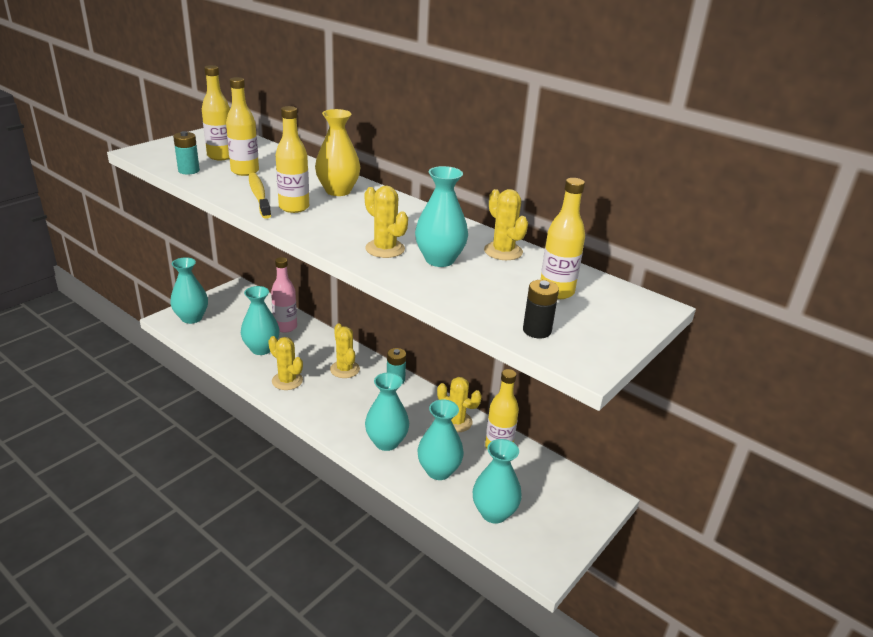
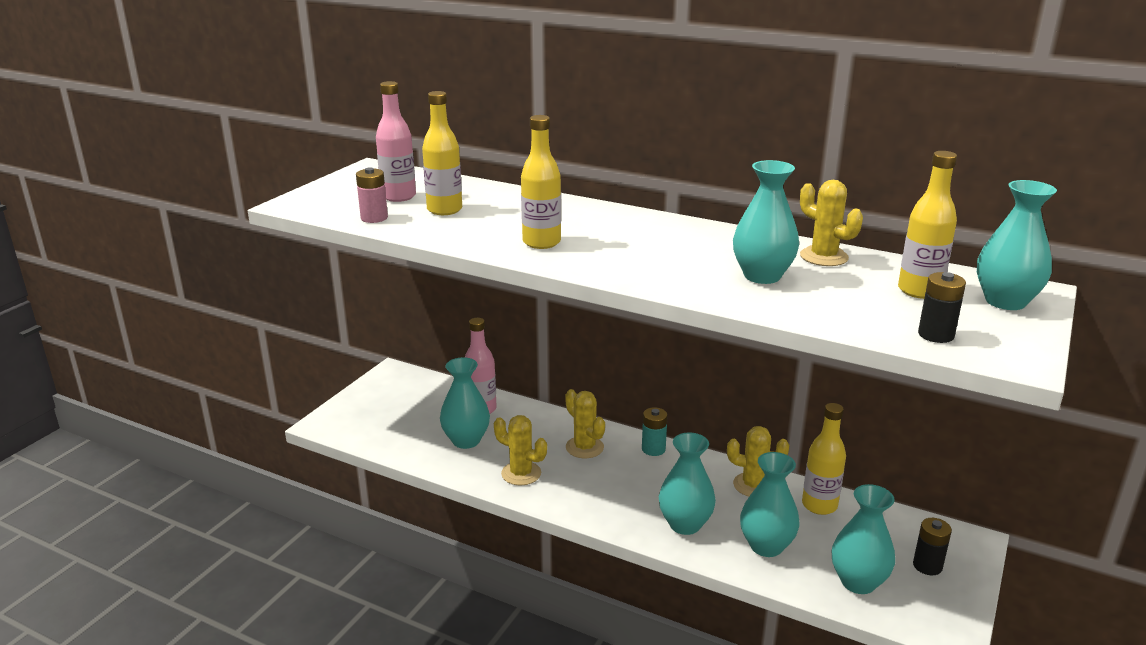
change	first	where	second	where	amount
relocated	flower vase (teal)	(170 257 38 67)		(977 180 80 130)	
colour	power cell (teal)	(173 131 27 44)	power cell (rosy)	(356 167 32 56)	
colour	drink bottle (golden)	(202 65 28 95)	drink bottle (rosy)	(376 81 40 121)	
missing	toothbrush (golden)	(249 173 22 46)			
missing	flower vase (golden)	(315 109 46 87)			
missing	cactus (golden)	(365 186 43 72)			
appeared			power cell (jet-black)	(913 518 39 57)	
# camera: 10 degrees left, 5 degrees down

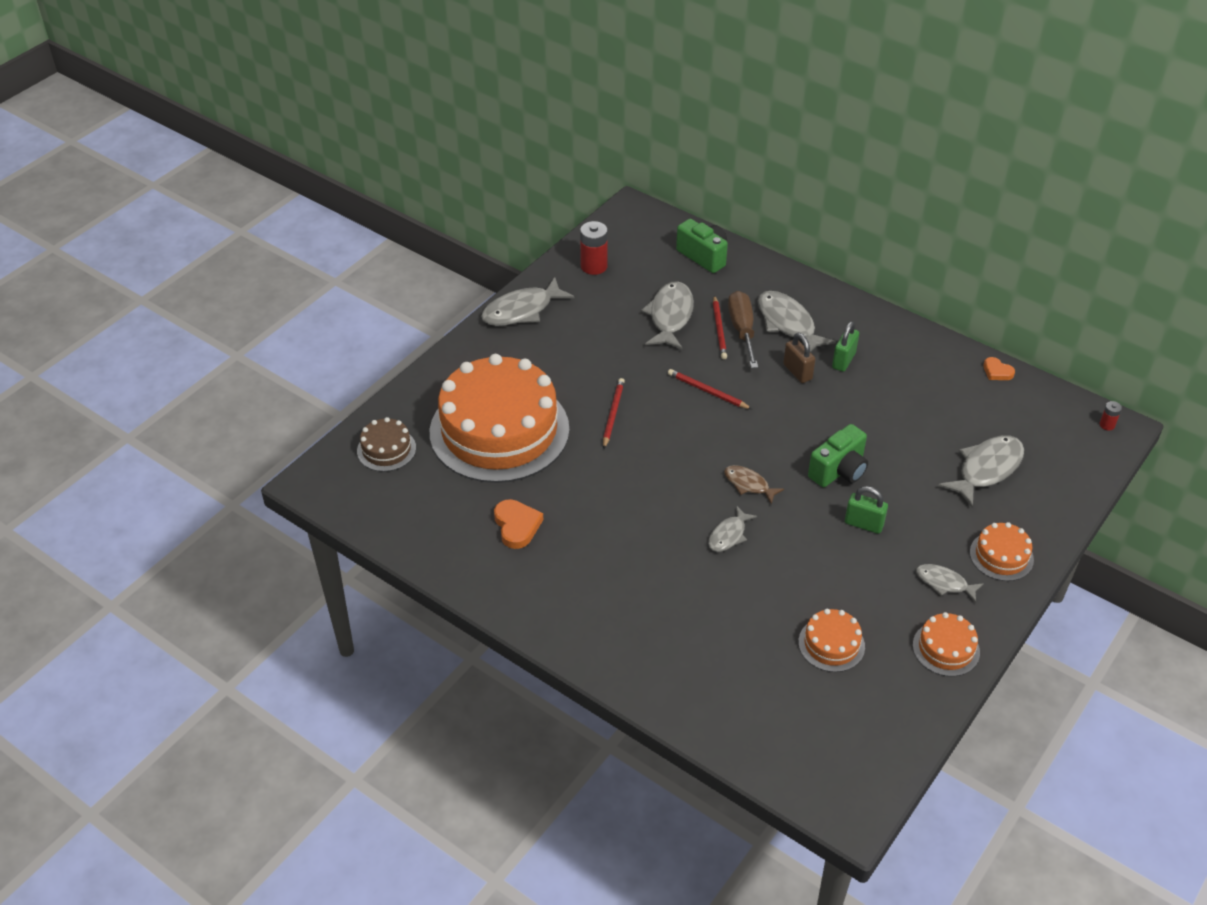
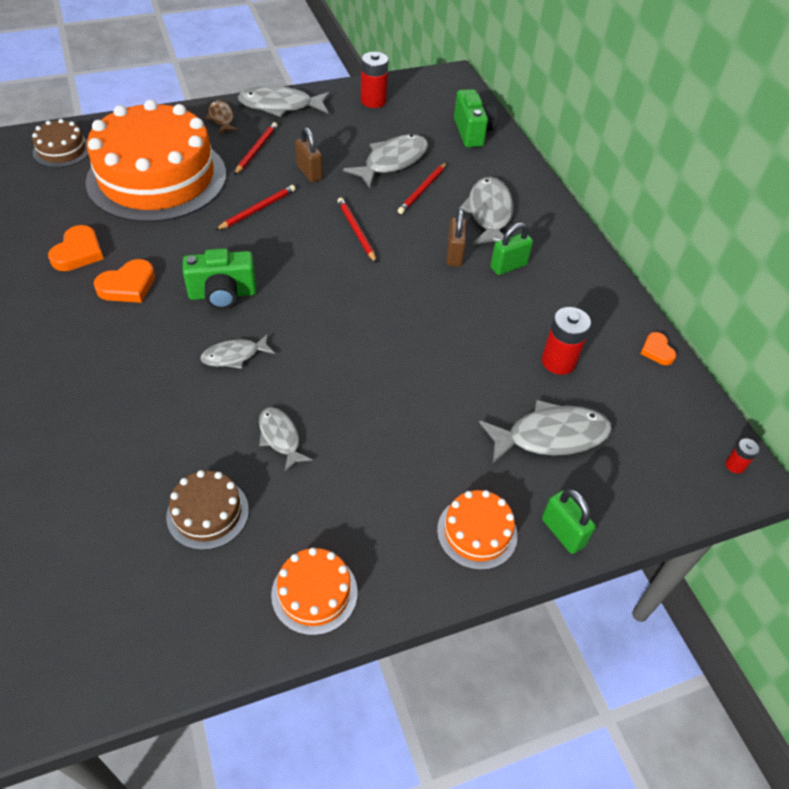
change	first	where	second	where	amount
relocated	toy fish (brown)	(724 465 60 39)		(205 100 34 34)	
missing	flat screwdriver (brown)	(728 291 30 77)			
colour	layer cake (bright orange)	(798 609 67 63)	layer cake (brown)	(166 470 83 80)	
relocated	compact camera (emerald)	(808 424 60 63)		(183 248 74 61)	
relocated	lock (emerald)	(845 486 43 48)		(542 489 54 65)	
relocated	toy fish (gray)	(916 564 68 39)		(259 407 53 65)	
appeared			heart (bright orange)	(94 259 61 44)	
appeared			wooden pencil (red)	(234 122 44 53)	
appeared			lock (brown)	(295 127 28 55)	
appeared			power cell (red)	(542 307 49 68)	
# camera: 30 degrees right, 5 degrees up

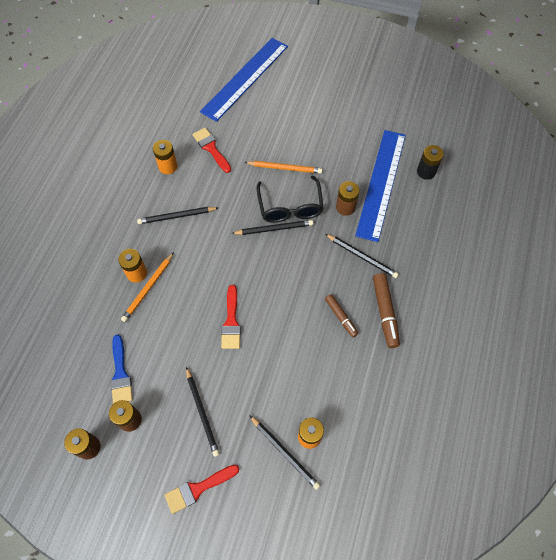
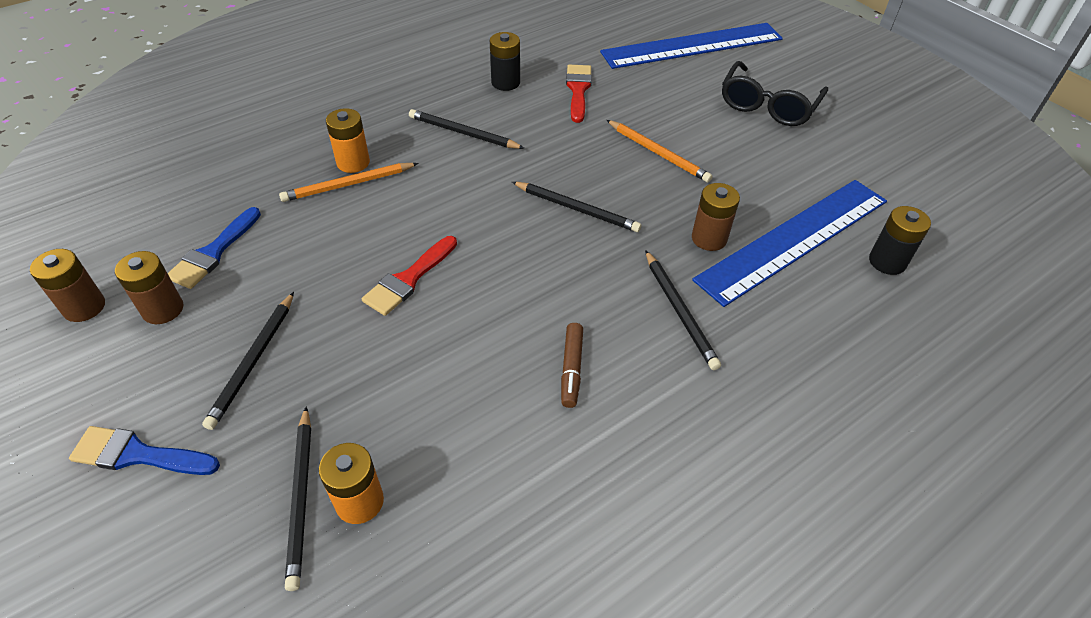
change	first	where	second	where	amount
colour	power cell (bright orange)	(153 140 24 34)	power cell (jet-black)	(490 32 30 59)	
colour	paint brush (red)	(164 465 75 49)	paint brush (blue)	(69 426 151 49)	
relocated	spectacles (jet-black)	(257 176 67 47)		(722 61 106 65)	
missing	marker pen (brown)	(373 273 27 75)			
# camera: 35 degrees right, 15 degrees down

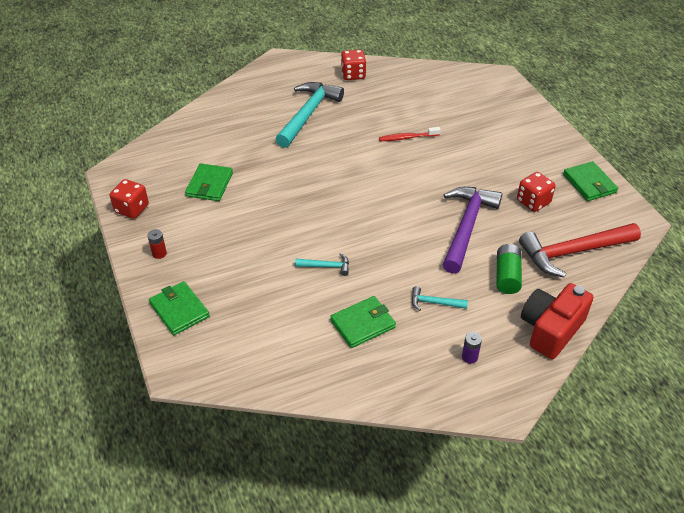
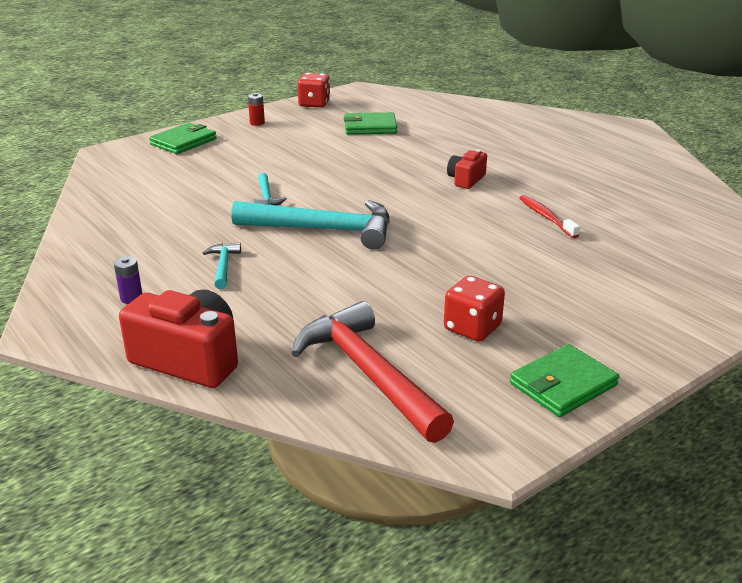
change	first	where	second	where	amount
relocated	carpenter's hammer (teal)	(276 82 68 66)		(231 200 159 49)	
missing	wallet (emerald)	(330 296 66 52)			
missing	game die (red)	(341 50 25 30)			
missing	carpenter's hammer (royal purple)	(443 187 59 87)			
missing	power cell (emerald)	(496 244 26 50)			
appeared			compact camera (red)	(447 149 40 40)	
# camera: 75 degrees right, 15 degrees down

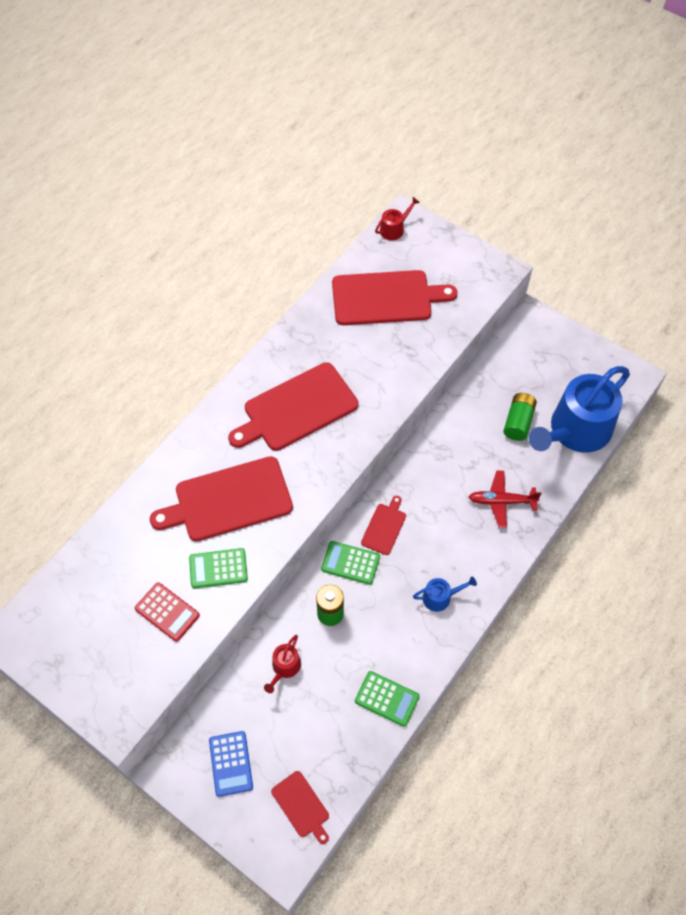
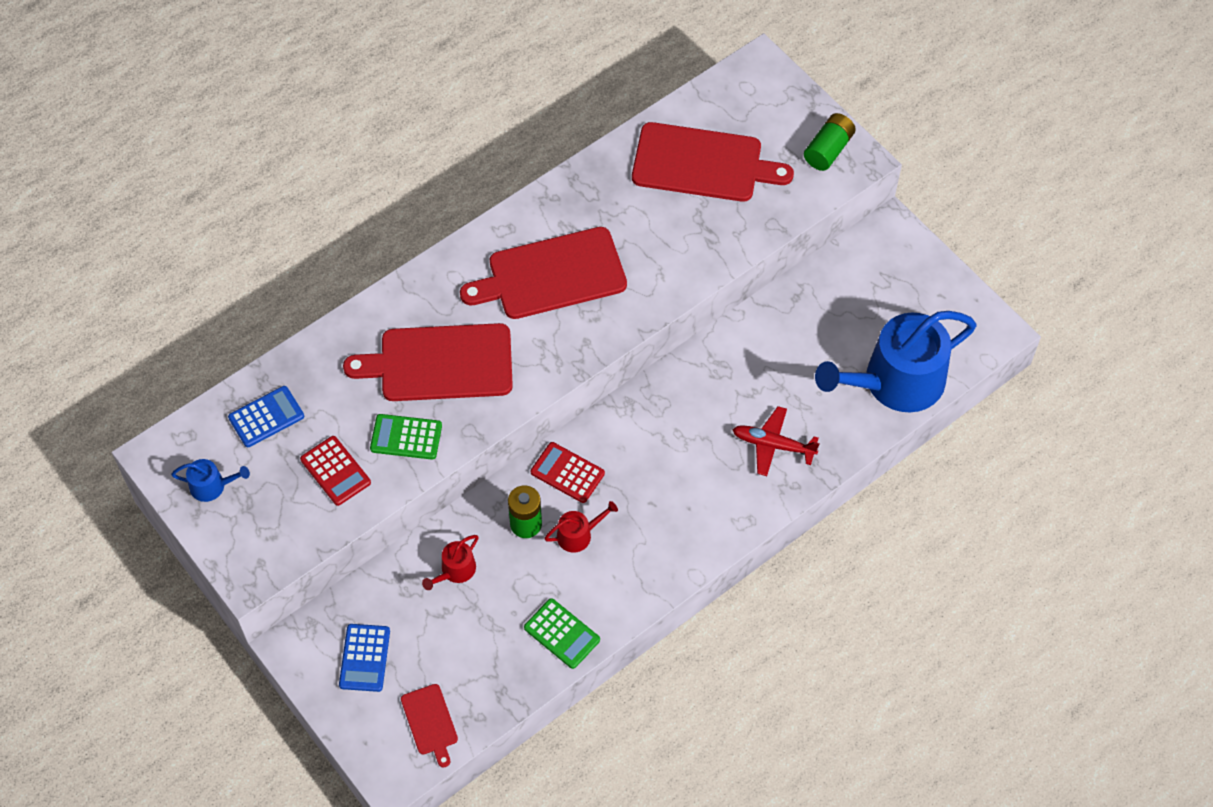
change	first	where	second	where	amount
colour	adding machine (emerald)	(321 541 59 44)	adding machine (red)	(531 442 74 61)	
missing	bread board (red)	(361 496 45 59)			
relocated	sprinkling can (red)	(375 197 45 43)		(544 501 74 52)	
relocated	sprinkling can (blue)	(413 576 64 36)		(171 459 79 43)	
relocated	power cell (emerald)	(503 393 34 48)		(804 113 52 58)	
appeared			adding machine (blue)	(228 386 76 61)	
# camera: 15 degrees right, 0 degrees up

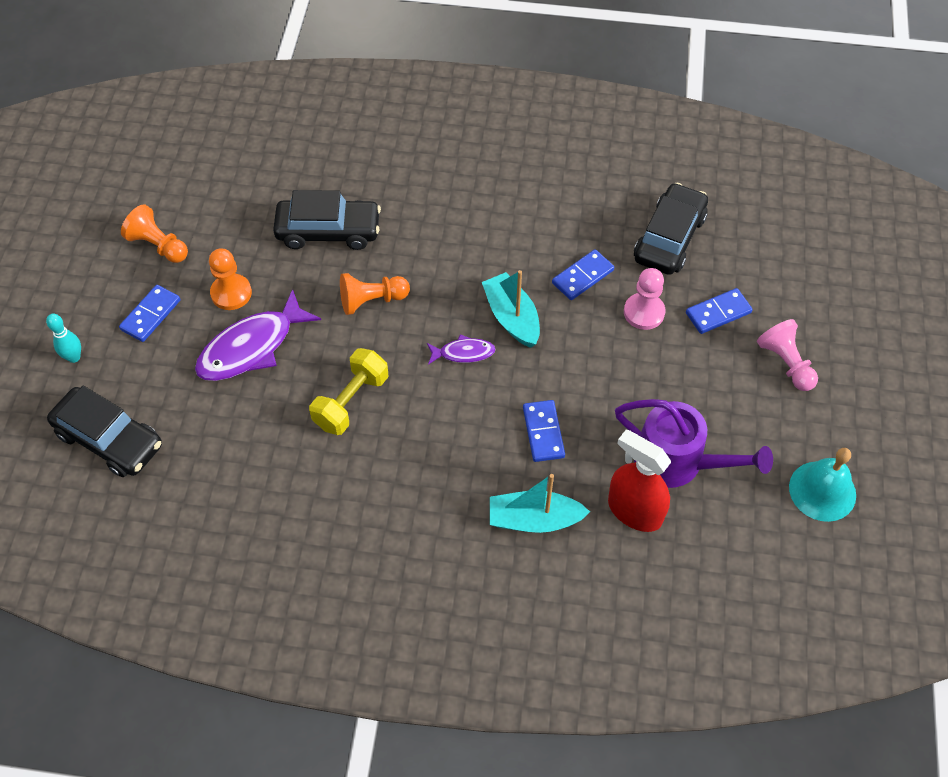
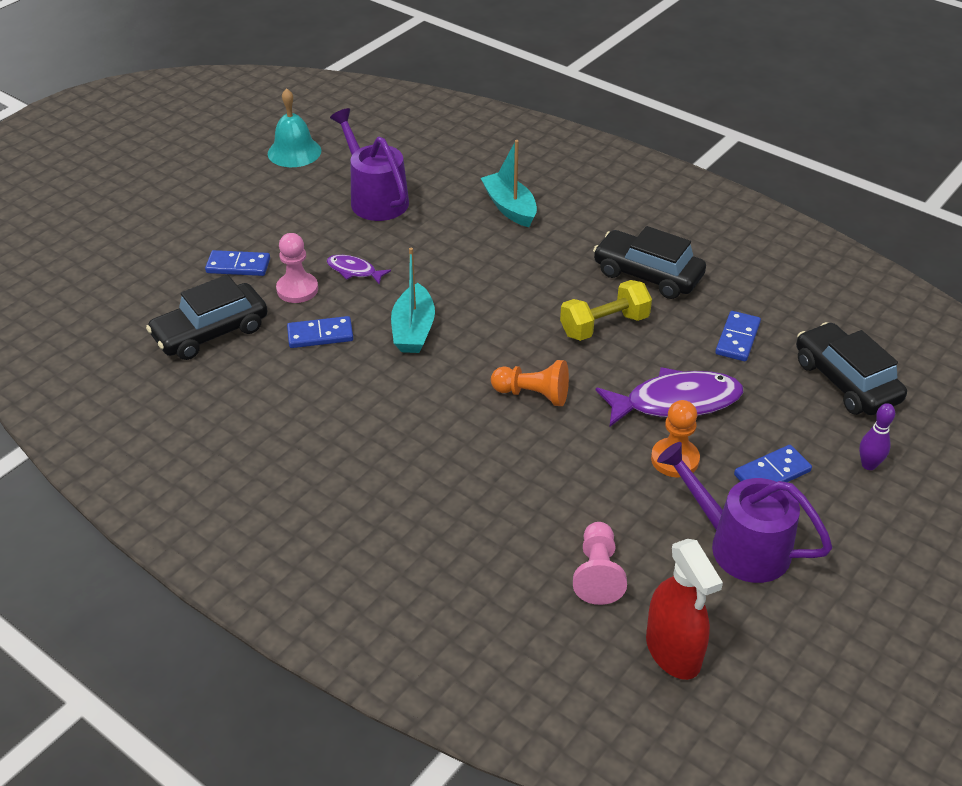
change	first	where	second	where	amount
colour	tenpin (teal)	(46 314 35 49)	tenpin (royal purple)	(859 403 36 67)	
exchanged	chess pawn (bright orange)	(121 204 67 59)	sprinkling can (royal purple)	(657 442 176 141)	
relocated	car (jet-black)	(273 190 108 60)		(593 226 113 73)	
relocated	toy fish (royal purple)	(427 334 69 31)		(327 255 64 29)	
spun	boat (teal)	(490 474 100 59)		(481 140 56 87)	150 degrees counterclockwise
relocated	domino (blue)	(523 400 42 62)		(715 311 46 50)	
relocated	sprayer (red)	(608 430 63 102)		(646 539 77 141)	
relocated	chess pawn (rosy)	(757 319 61 72)		(573 522 54 83)	
# camera: 150 degrees left, 15 degrees down

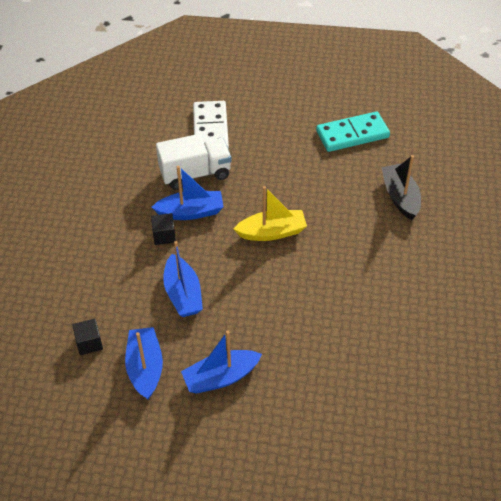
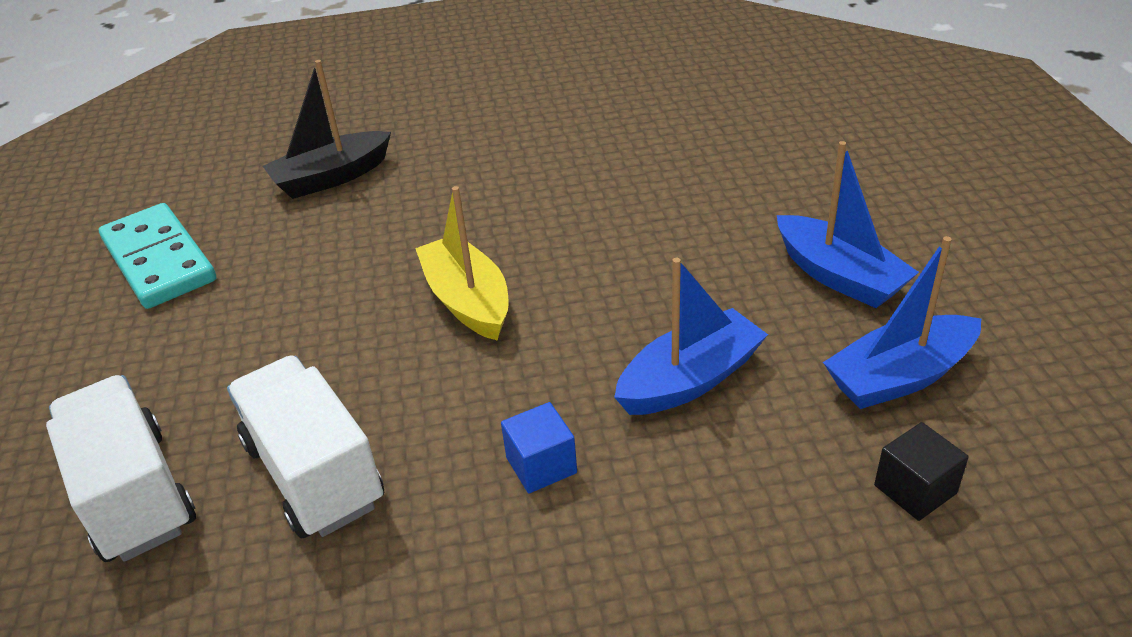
change	first	where	second	where	amount
colour	cube (jet-black)	(151 213 25 32)	cube (blue)	(501 402 76 91)	
missing	boat (blue)	(152 166 72 54)			
exchanged	domino (snow-white)	(193 101 36 48)	truck (snow-white)	(46 375 150 187)	
# camera: 105 degrees left, 10 degrees down

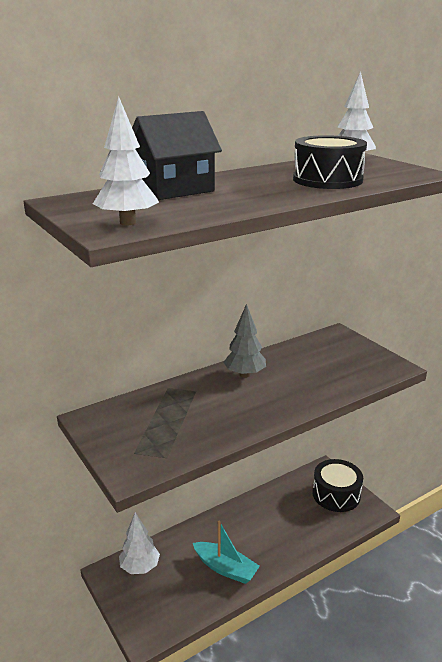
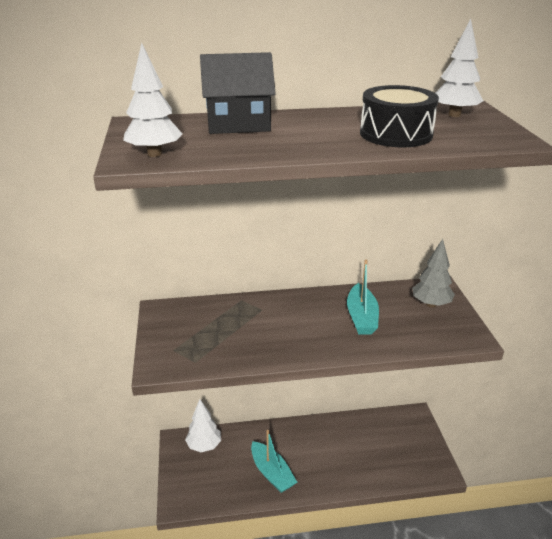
change	first	where	second	where	amount
relocated	toy tree (gray)	(223 304 43 74)		(412 239 43 69)	
missing	snare drum (jet-black)	(313 459 50 53)			
appeared			boat (teal)	(347 260 32 75)	
# camera: 25 degrees right, 5 degrees up

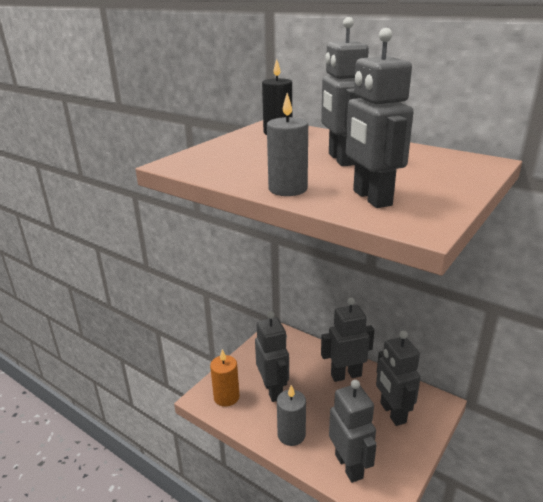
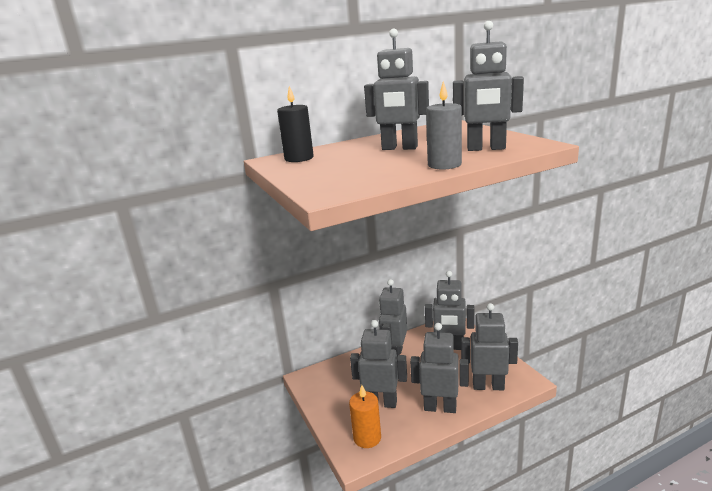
change	first	where	second	where	amount
exchanged	pillar candle (gray)	(277 385 29 61)	robot (gray)	(410 323 59 90)	
# camera: 60 degrees left, 5 degrees down

